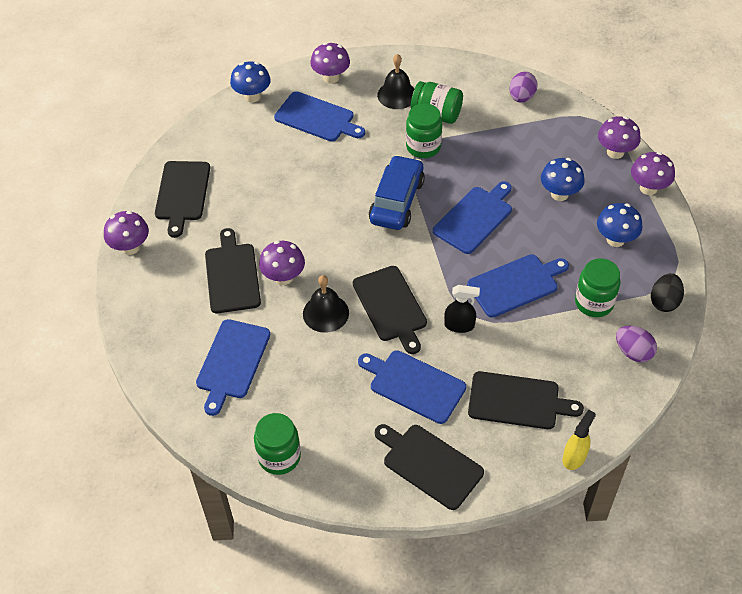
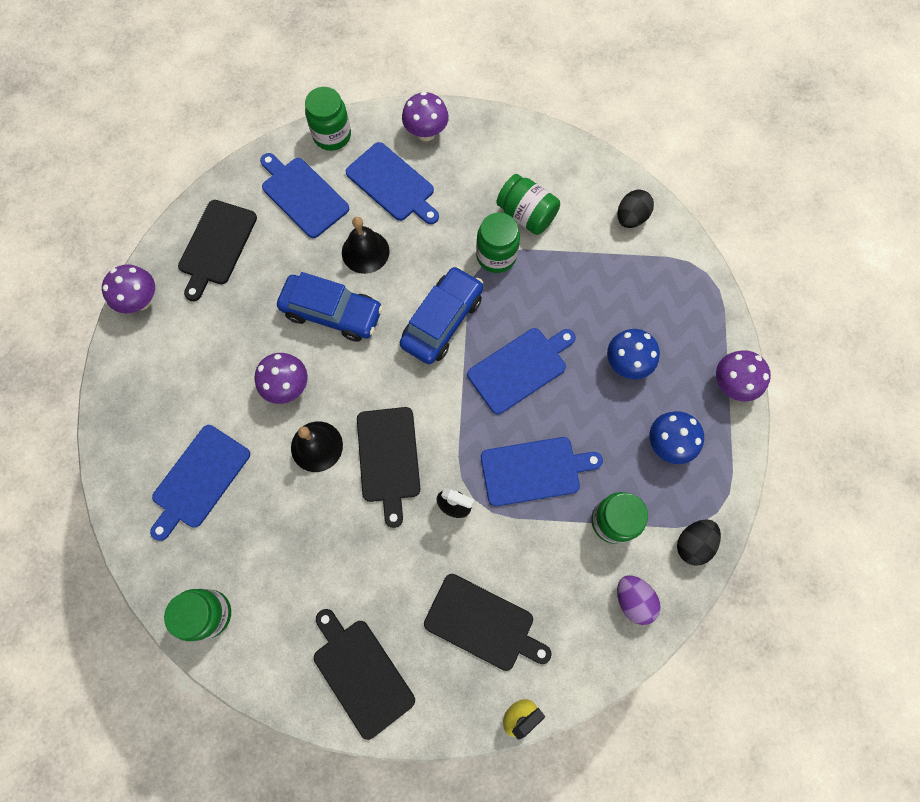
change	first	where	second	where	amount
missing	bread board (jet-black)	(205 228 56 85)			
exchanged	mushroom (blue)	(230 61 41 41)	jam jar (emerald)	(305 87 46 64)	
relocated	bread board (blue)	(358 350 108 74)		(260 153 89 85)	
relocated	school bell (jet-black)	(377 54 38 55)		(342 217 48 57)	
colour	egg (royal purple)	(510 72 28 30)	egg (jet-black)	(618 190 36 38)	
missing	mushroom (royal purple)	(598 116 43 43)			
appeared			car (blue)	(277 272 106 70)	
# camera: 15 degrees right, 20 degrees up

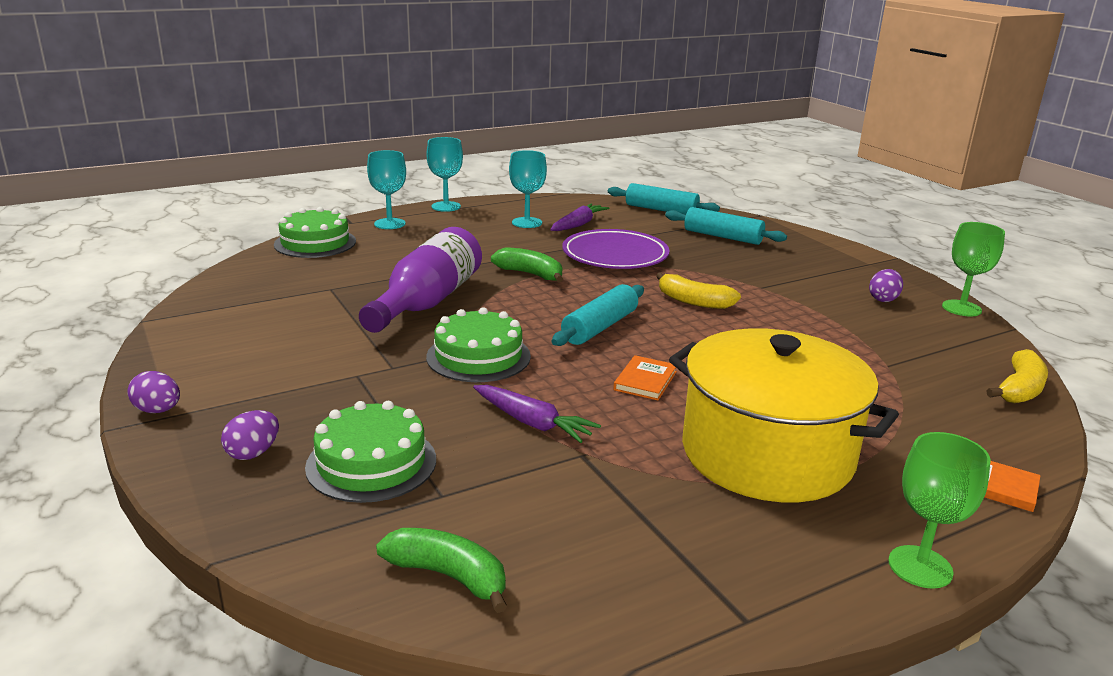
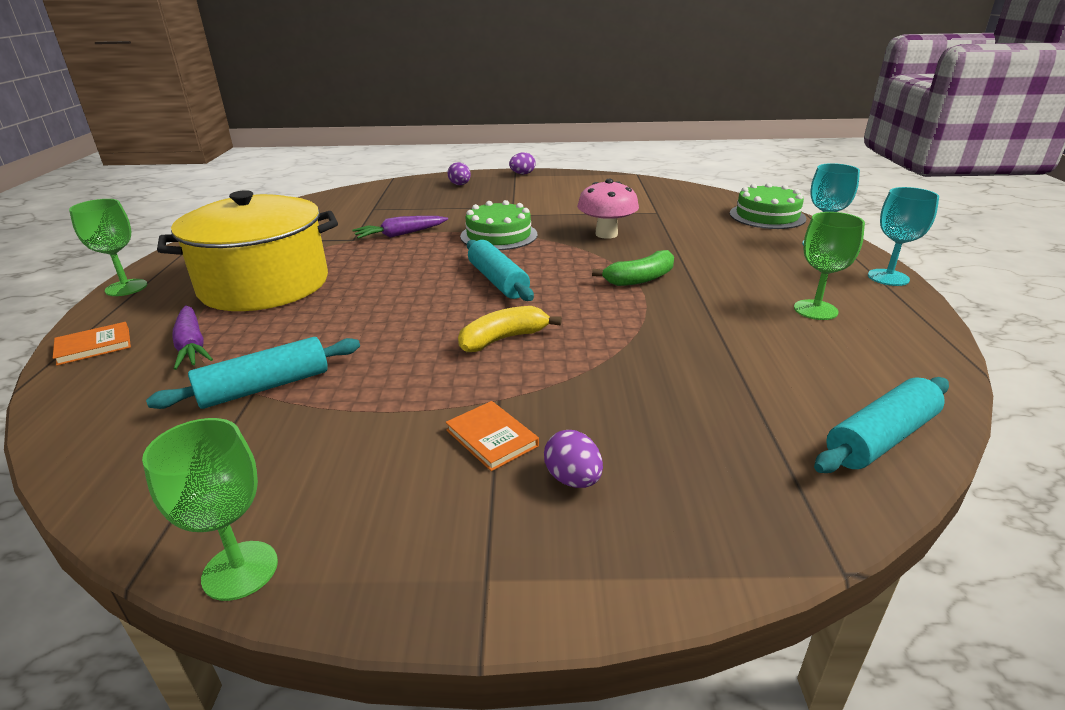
change	first	where	second	where	amount
missing	layer cake (emerald)	(305 401 131 102)			
exchanged	drink bottle (royal purple)	(359 227 123 106)	mushroom (rosy)	(577 179 62 60)	
missing	banana fruit (emerald)	(376 528 131 85)			
colour	wine glass (teal)	(509 150 38 78)	wine glass (emerald)	(794 212 71 108)	
relocated	root vegetable (royal purple)	(550 203 60 28)		(172 306 41 64)	
missing	dinner plate (royal purple)	(562 229 108 40)			
relocated	book (bright orange)	(613 355 64 45)		(446 401 93 70)	
relocated	pastry roller (teal)	(665 207 122 38)		(146 337 214 72)	
relocated	egg (royal purple)	(869 269 34 33)		(544 430 59 58)	
missing	banana fruit (golden)	(986 349 62 55)			
# camera: 120 degrees right, 5 degrees up

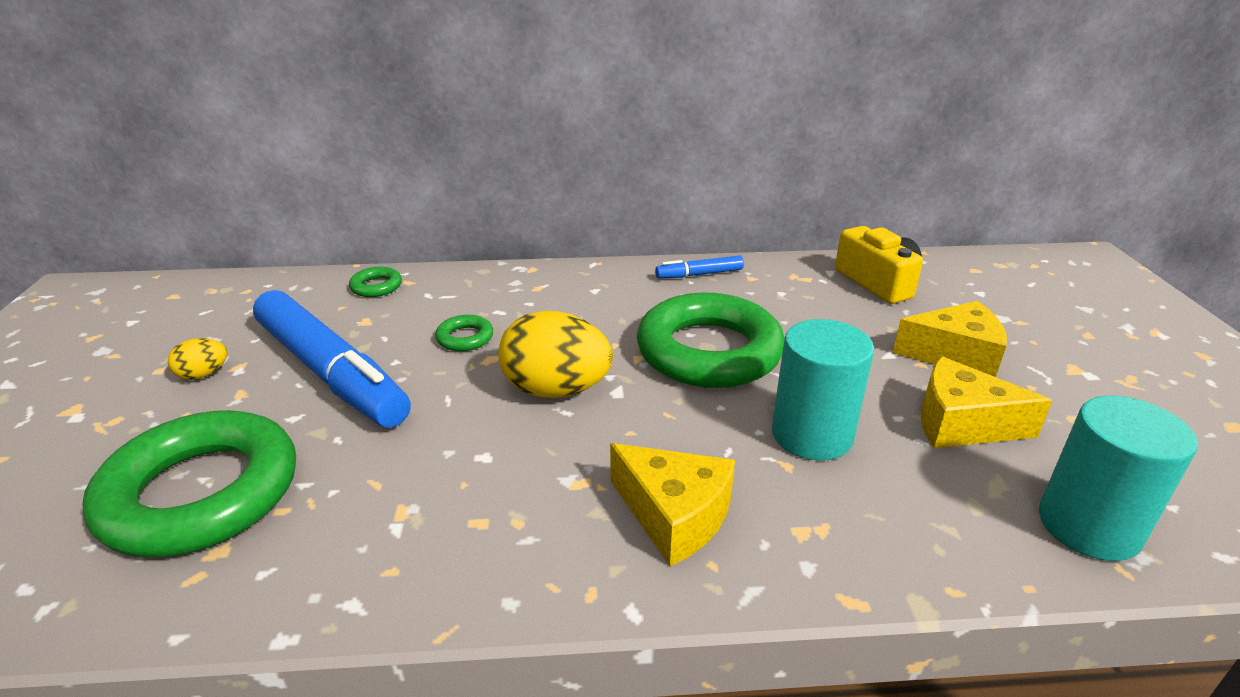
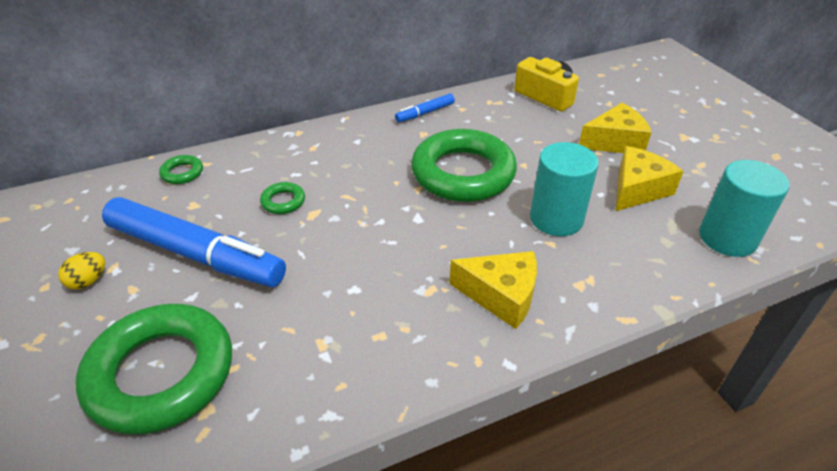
change	first	where	second	where	amount
missing	egg (golden)	(498 311 115 87)			
spun	piece of cheese (golden)	(921 356 132 92)		(615 146 68 65)	135 degrees clockwise
# camera: 20 degrees left, 10 degrees up

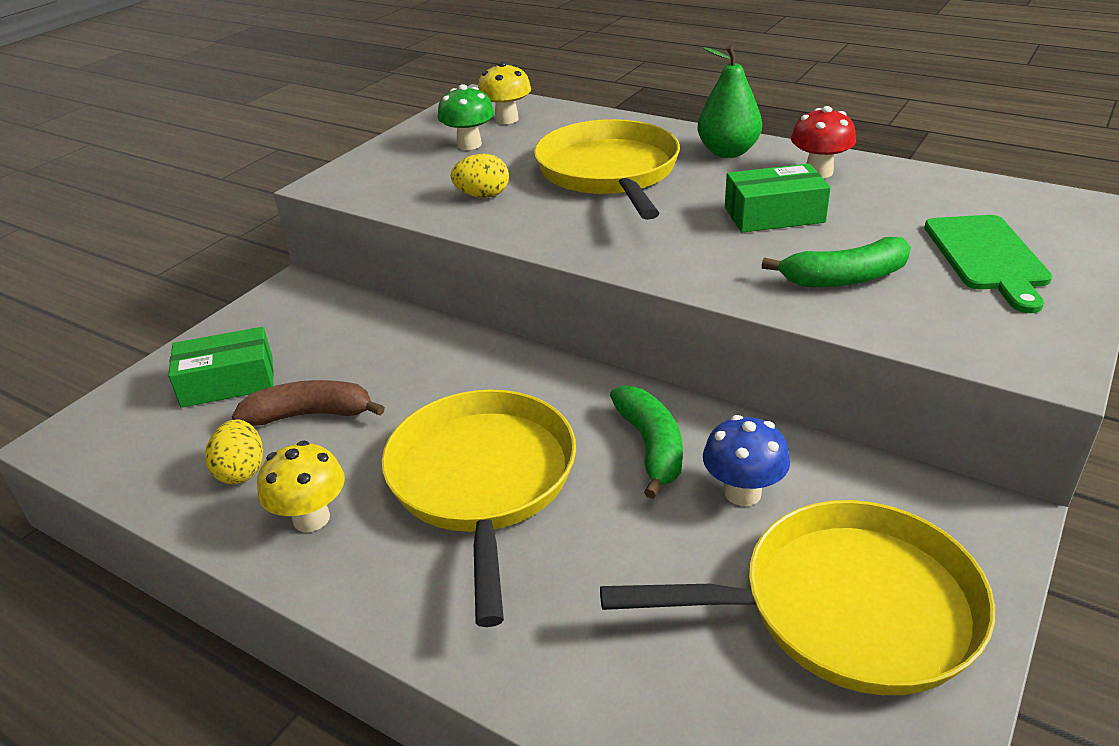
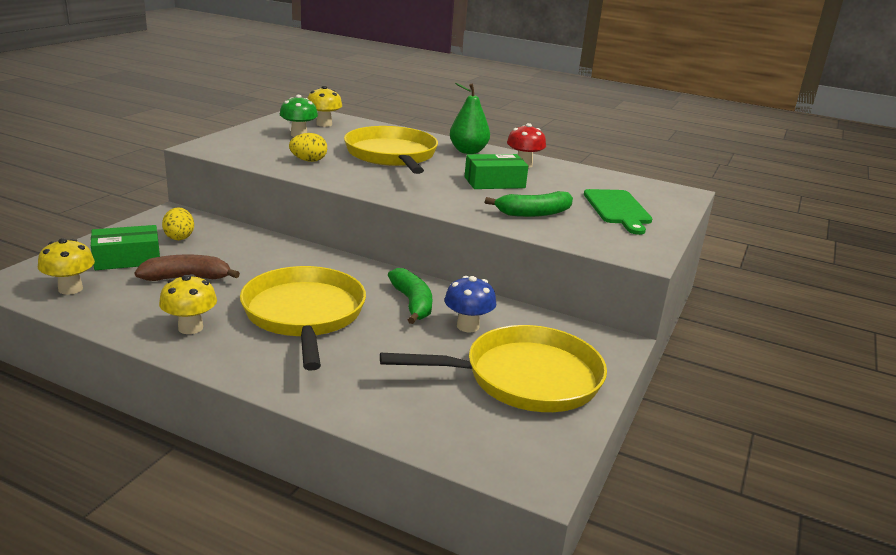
change	first	where	second	where	amount
relocated	egg (golden)	(205 420 58 64)		(162 207 32 33)	
appeared			mushroom (golden)	(38 238 57 57)	
# camera: 10 degrees left, 10 degrees down

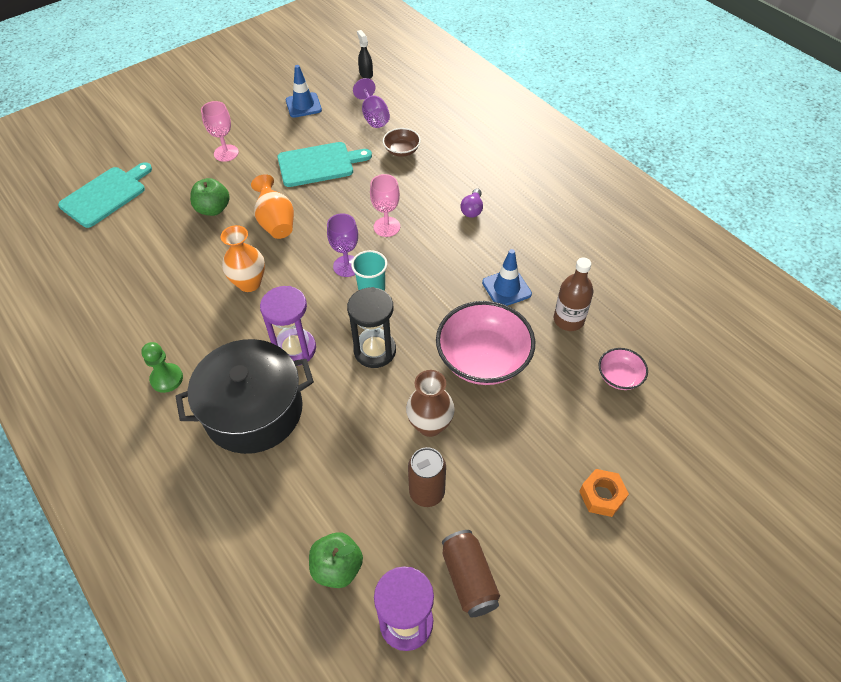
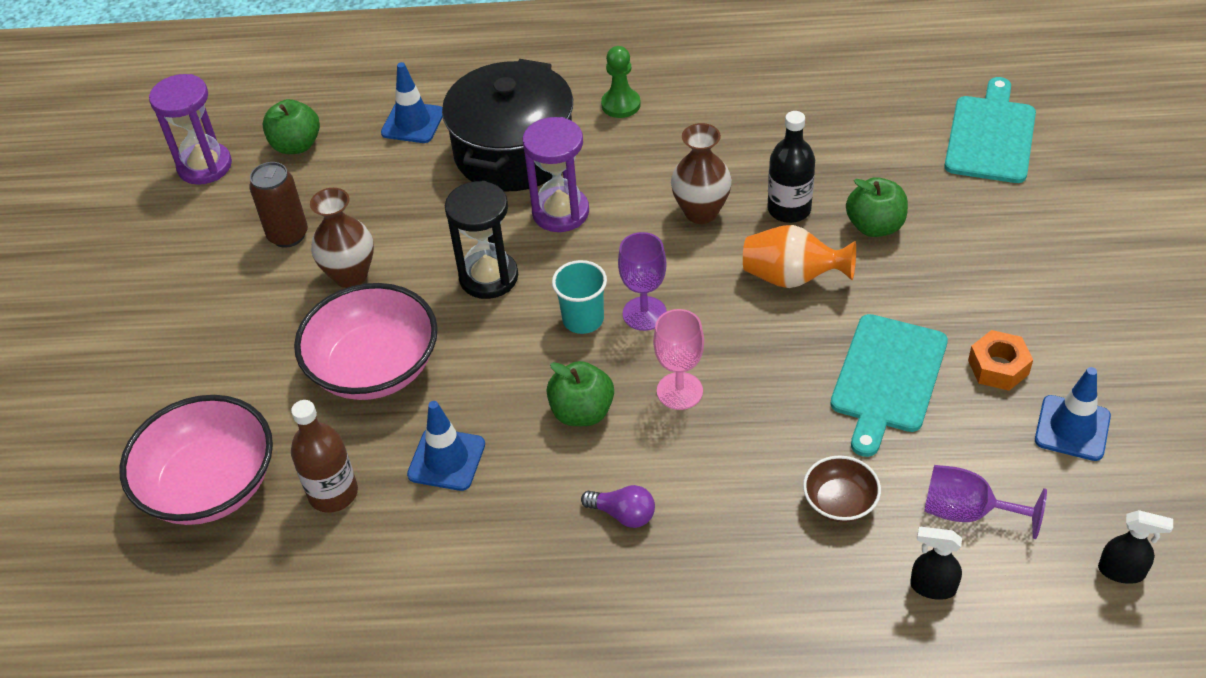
change	first	where	second	where	amount
spun	bread board (teal)	(58 162 94 66)		(944 77 92 106)	150 degrees counterclockwise
missing	wine glass (rosy)	(201 101 38 61)			
colour	flower vase (bright orange)	(221 225 44 67)	flower vase (brown)	(671 123 61 101)	
missing	tin (brown)	(442 530 58 87)			
spun	light bulb (royal purple)	(460 188 23 30)		(581 485 74 43)	150 degrees clockwise
relocated	hexagon nut (bright orange)	(579 469 50 48)		(968 330 65 61)	
size	bowl (rosy)	(599 348 49 42)		(120 395 153 130)	x2.03
appeared			road cone (blue)	(381 62 62 81)	
appeared			apple (emerald)	(547 361 67 65)	
appeared			drink bottle (jet-black)	(767 111 48 112)	
appeared			sprayer (jet-black)	(910 527 52 73)	
# camera: 130 degrees right, 5 degrees down

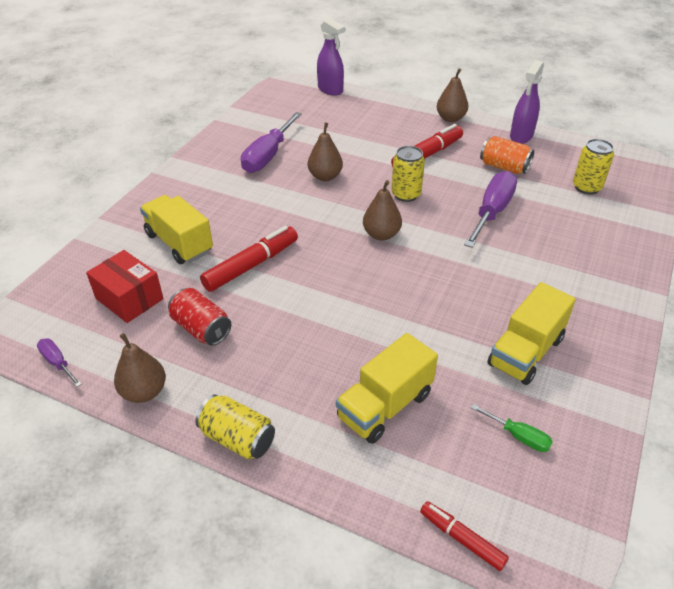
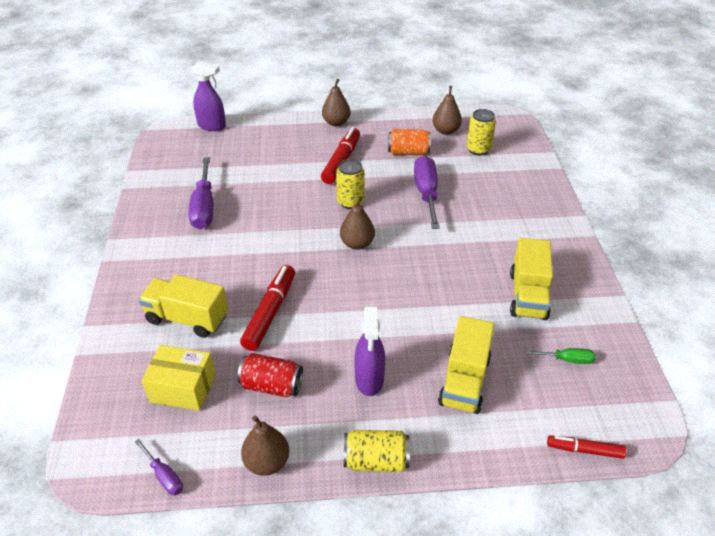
change	first	where	second	where	amount
spun	flat screwdriver (royal purple)	(37 338 45 49)		(135 439 48 56)	150 degrees counterclockwise
colour	parcel (red)	(86 250 78 73)	parcel (golden)	(142 345 74 66)	
relocated	pear fruit (brown)	(308 122 35 59)		(433 86 29 49)	
relocated	sprayer (royal purple)	(510 60 34 84)		(354 306 31 90)	
# camera: 30 degrees left, 0 degrees up

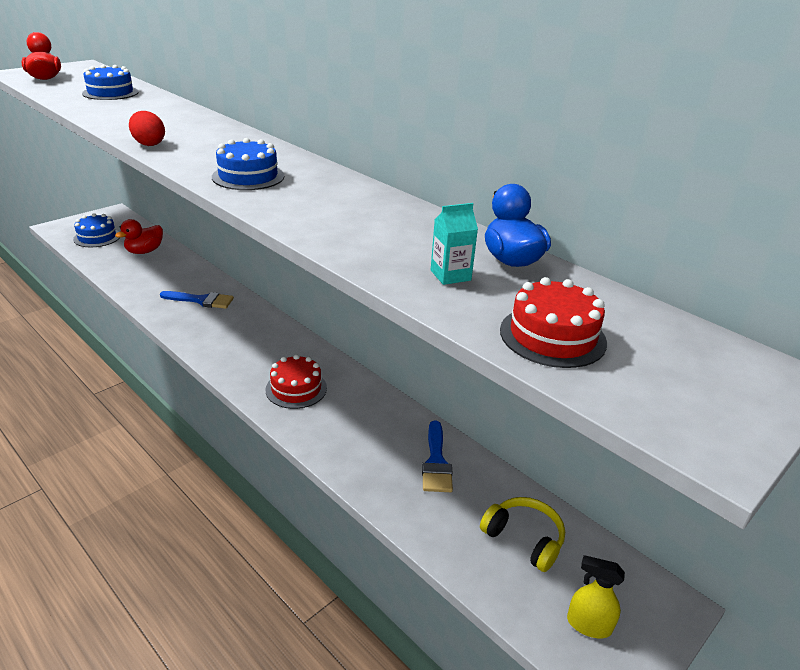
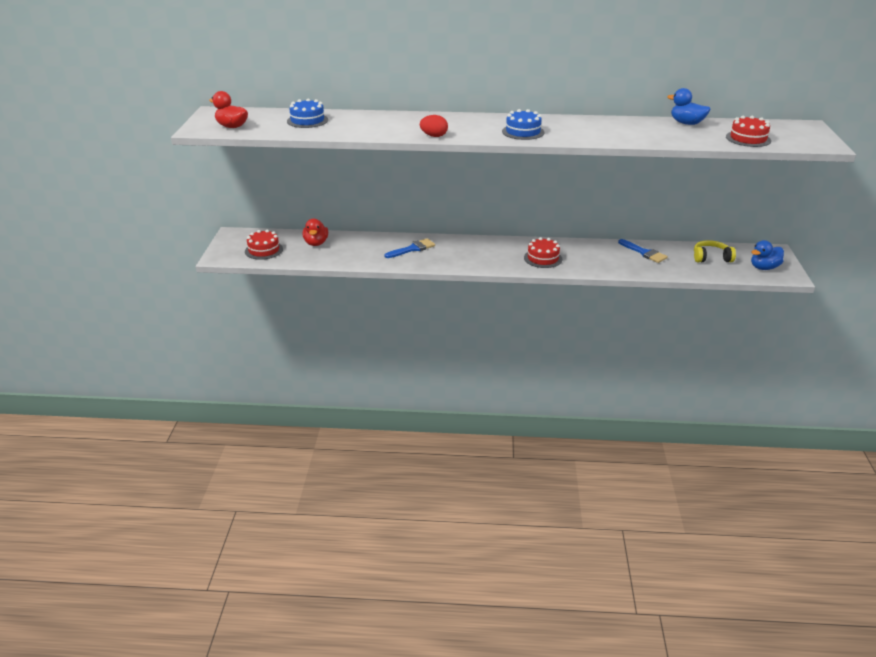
change	first	where	second	where	amount
colour	layer cake (blue)	(73 213 46 34)	layer cake (red)	(245 230 38 30)	
missing	juice carton (teal)	(431 203 47 82)			
exchanged	sprayer (golden)	(567 555 58 83)	duck (blue)	(751 240 33 30)	
# camera: 40 degrees left, 0 degrees up

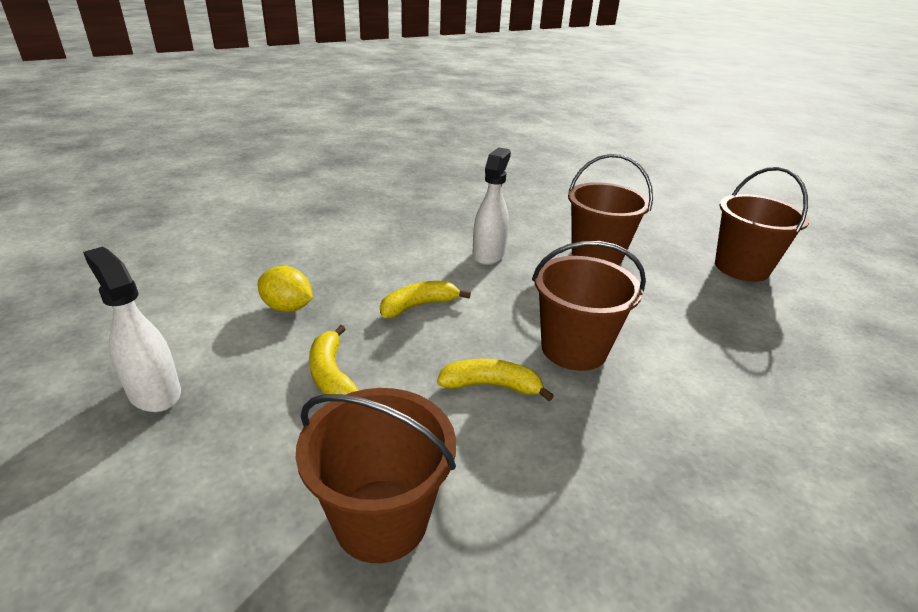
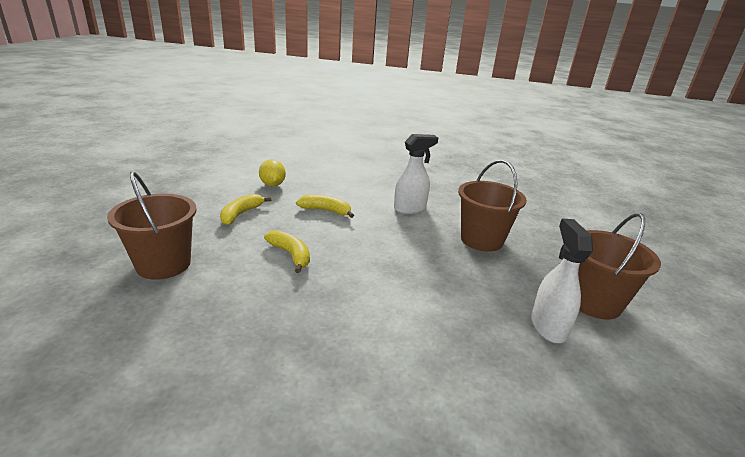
change	first	where	second	where	amount
relocated	sprayer (snow-white)	(83 247 98 165)		(531 218 62 125)	
missing	pail (brown)	(532 241 114 130)			
# camera: 45 degrees right, 5 degrees down

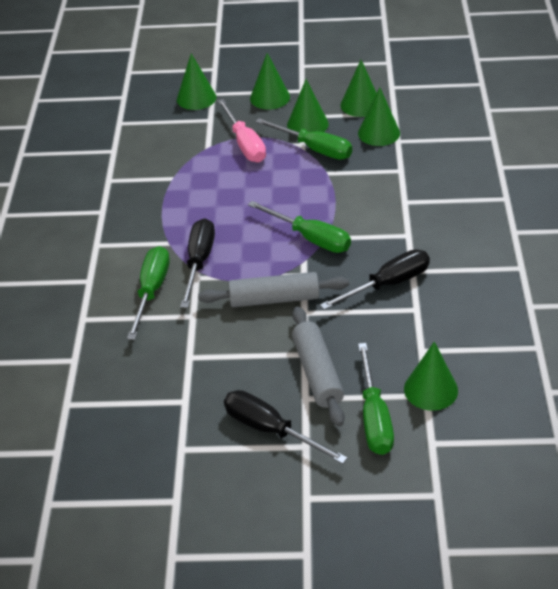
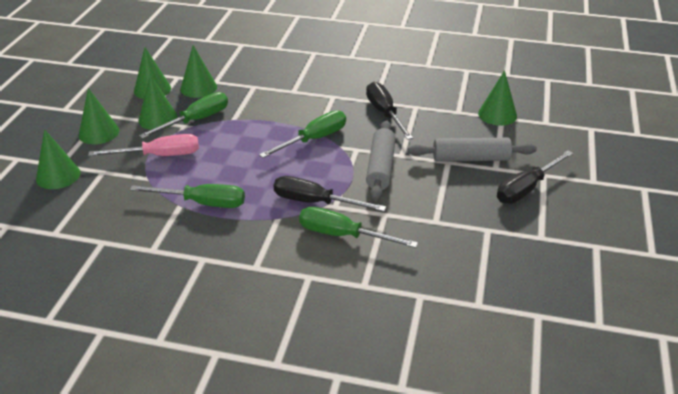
change	first	where	second	where	amount
relocated	flat screwdriver (emerald)	(358 343 36 112)		(130 184 115 24)	
# camera: 80 degrees left, 5 degrees down

